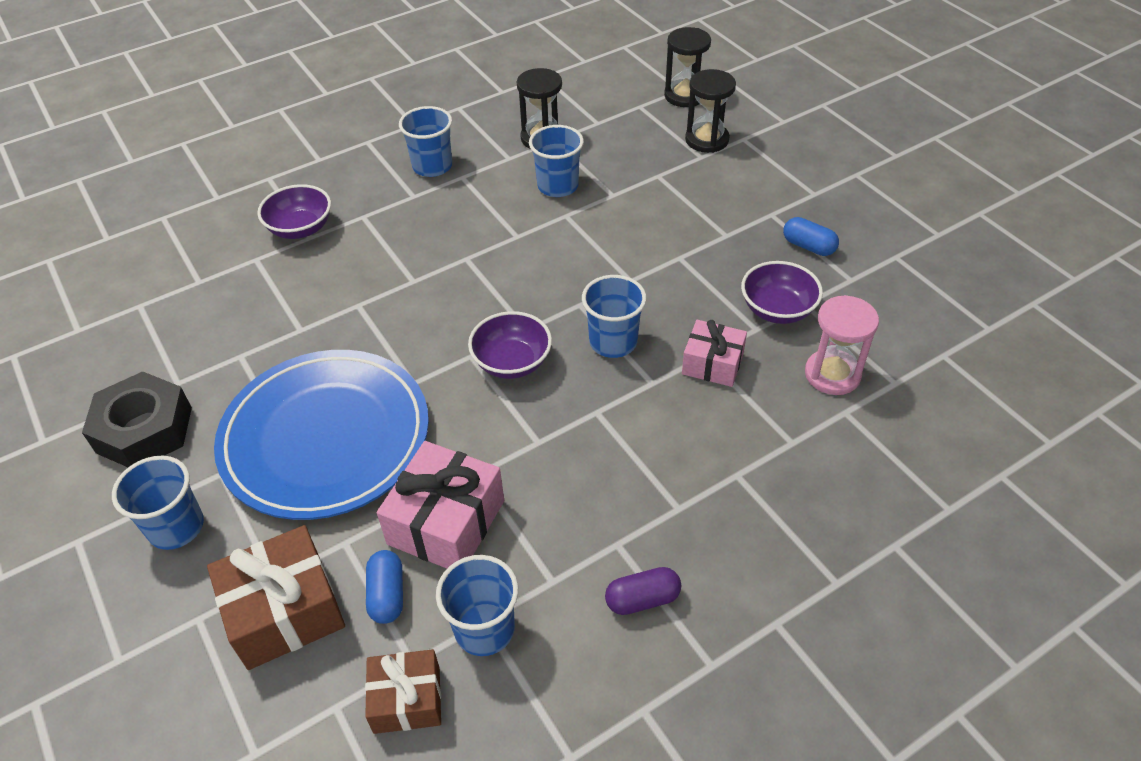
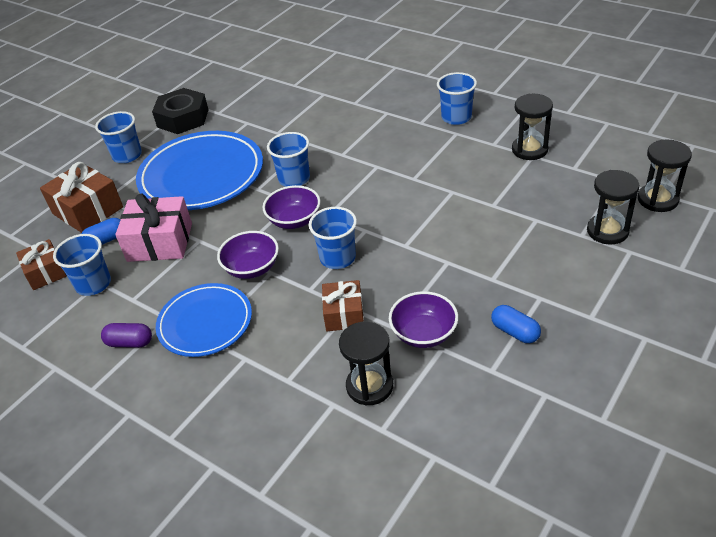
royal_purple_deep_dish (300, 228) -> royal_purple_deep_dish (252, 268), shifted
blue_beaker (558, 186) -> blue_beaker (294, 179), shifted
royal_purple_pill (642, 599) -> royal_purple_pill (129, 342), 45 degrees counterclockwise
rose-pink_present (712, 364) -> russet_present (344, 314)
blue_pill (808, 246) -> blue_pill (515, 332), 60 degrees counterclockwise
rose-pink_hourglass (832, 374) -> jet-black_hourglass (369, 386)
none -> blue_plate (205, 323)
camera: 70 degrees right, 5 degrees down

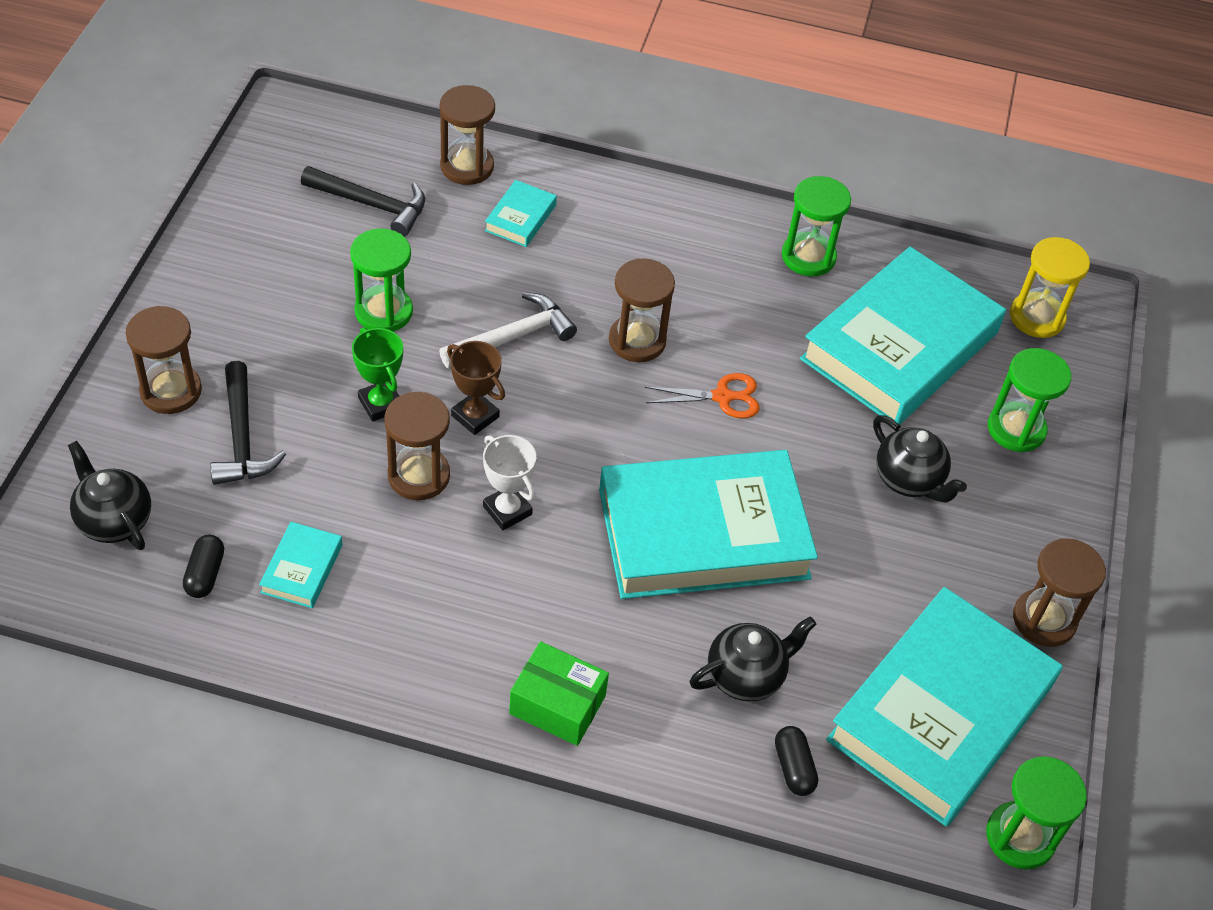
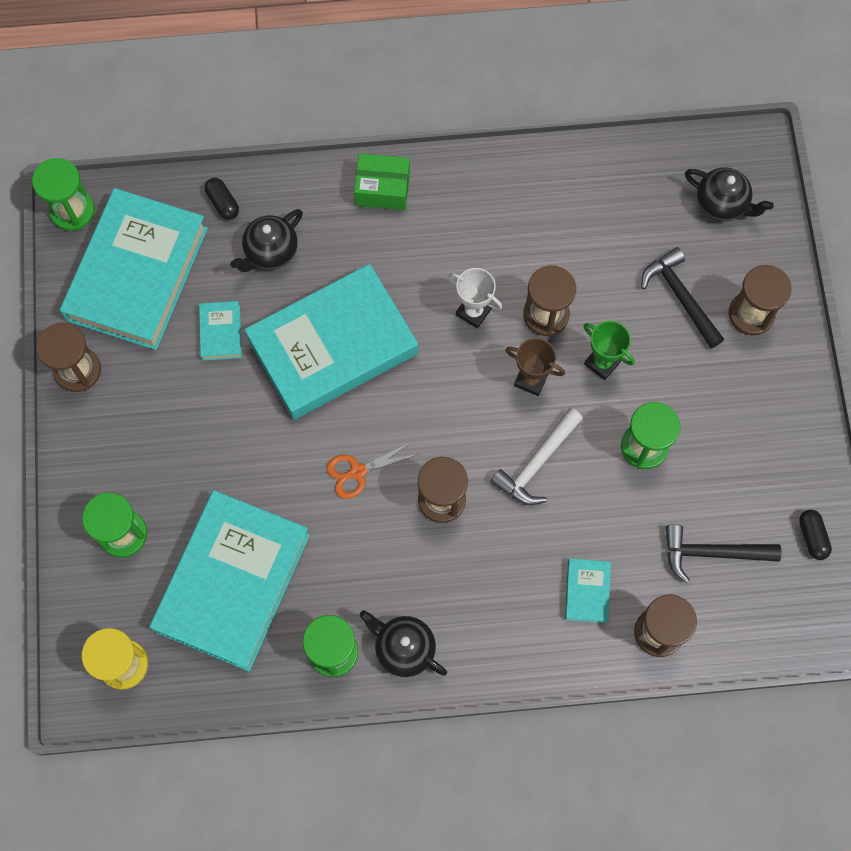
jet-black_pill (205, 574) -> jet-black_pill (812, 537), shifted
aqua_book (302, 569) -> aqua_book (220, 332), shifted
jet-black_tea_pot (909, 480) -> jet-black_tea_pot (404, 648), shifted
camera: 165 degrees right, 20 degrees up

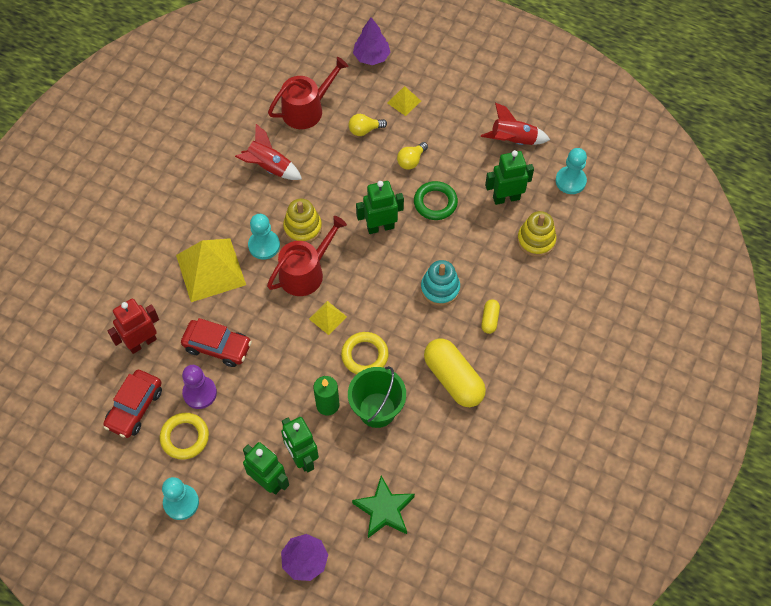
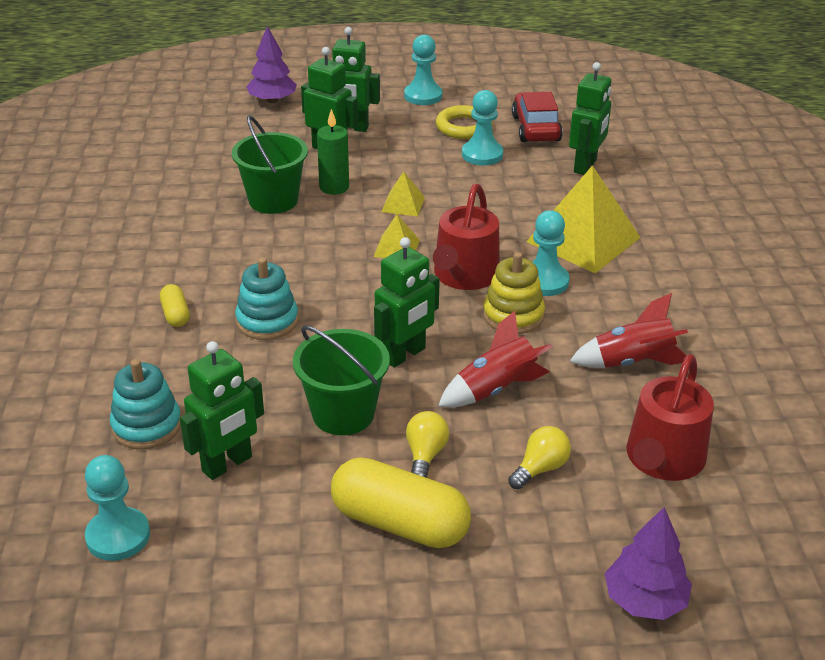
red_robot (142, 342) -> leaf-green_robot (585, 166)
red_car (217, 346) -> none
royal_purple_game_pawn (200, 393) -> aqua_game_pawn (482, 154)
golden_hoop (365, 355) -> none
leaf-green_five-pointed_star (384, 510) -> none
golden_pyramid (404, 102) -> golden_pyramid (403, 204), shifted
leaf-green_hoop (435, 203) -> leaf-green_bucket (343, 414)
golden_pill (453, 379) -> golden_pill (399, 523), shifted
red_spaceship (513, 140) -> red_spaceship (495, 389), shifted
golden_stacking_rings (536, 240) -> aqua_stacking_rings (147, 426)
camera: 150 degrees right, 25 degrees down

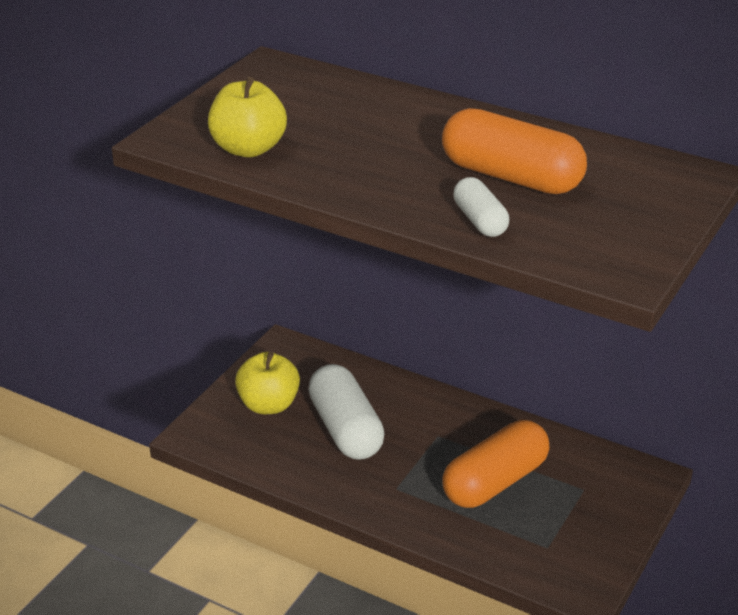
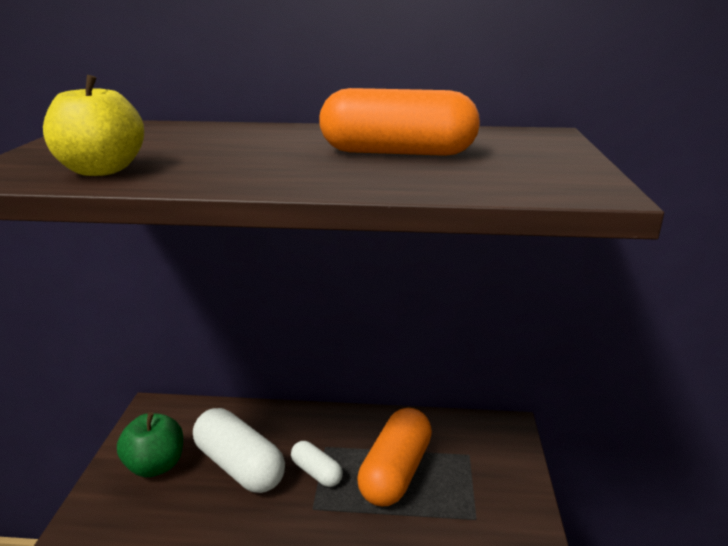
golden_toy_apple (268, 405) -> leaf-green_toy_apple (155, 466)
pure_white_pill (479, 221) -> pure_white_pill (316, 473), shifted
camera: 25 degrees left, 10 degrees down

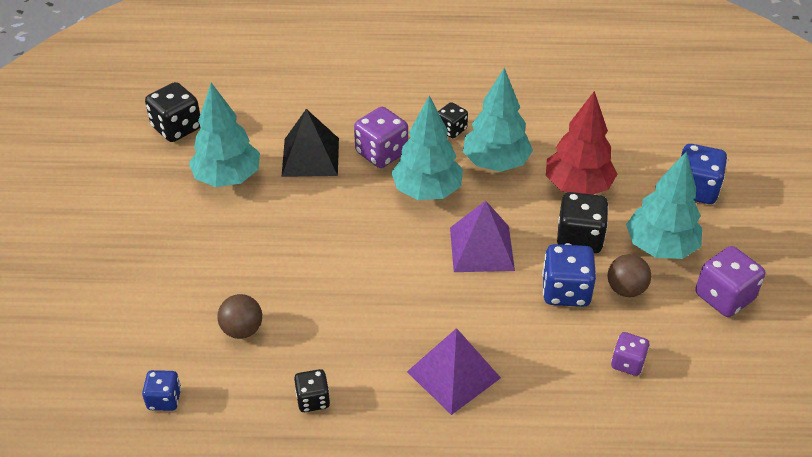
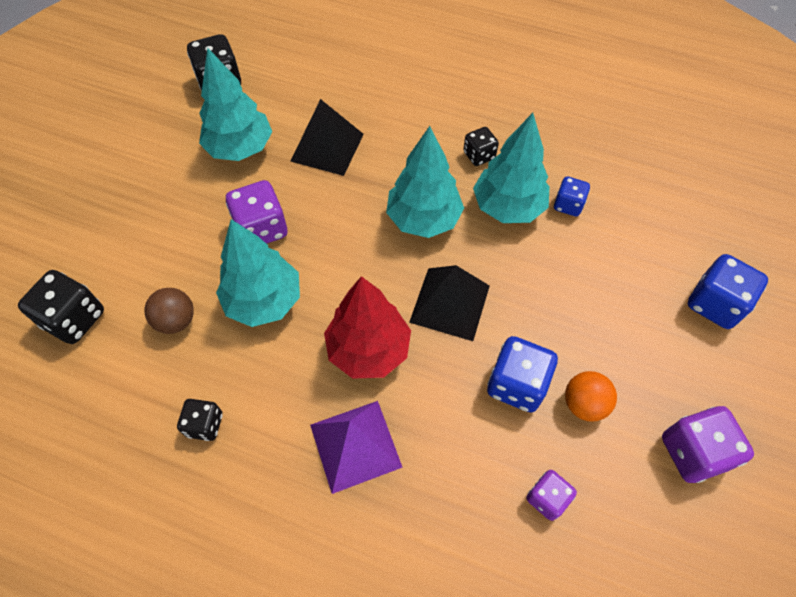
blue_die (164, 399) -> blue_die (568, 205), shifted
royal_purple_die (381, 153) -> royal_purple_die (261, 229), shifted
royal_purple_pyramid (481, 248) -> jet-black_pyramid (449, 303)
red_tree (578, 186) -> red_tree (369, 349), shifted
jet-black_die (579, 238) -> jet-black_die (74, 319), shifted
russet_ball (626, 289) -> orange_ball (584, 404)
aqua_tree (660, 247) -> aqua_tree (264, 301), shifted
camera: 20 degrees right, 15 degrees up

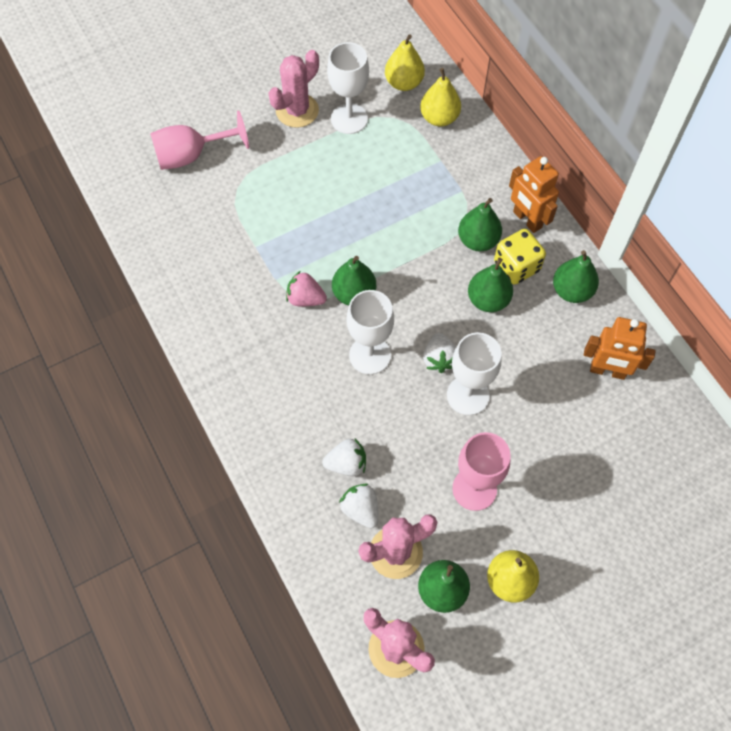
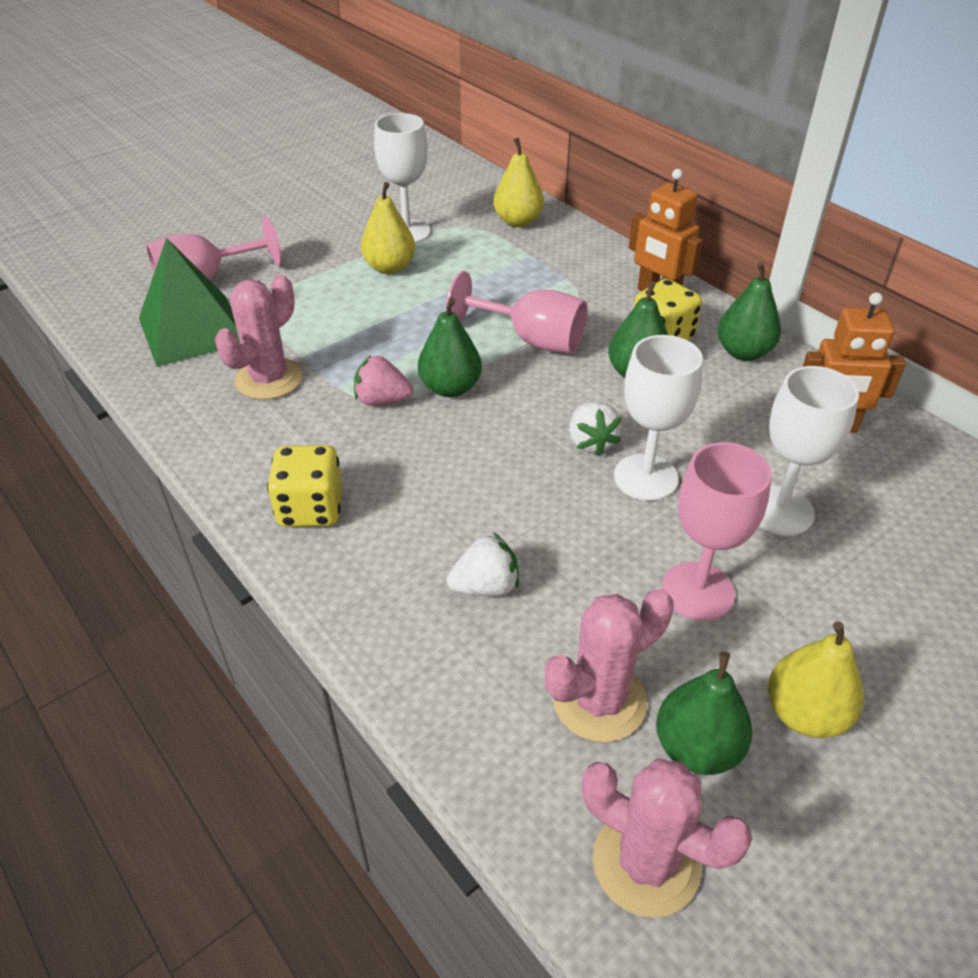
rose-pink_prickly_plant (297, 110) -> rose-pink_prickly_plant (269, 379), shifted
pure_white_berry (361, 509) -> none
pure_white_goblet (370, 355) -> pure_white_goblet (779, 510), shifted
golden_pear (404, 83) -> golden_pear (389, 267), shifted
leaf-green_pear (478, 240) -> none
none -> leaf-green_pyramid (193, 330)
none -> golden_die (310, 508)
none -> rose-pink_goblet (531, 340)
camera: 10 degrees left, 20 degrees down

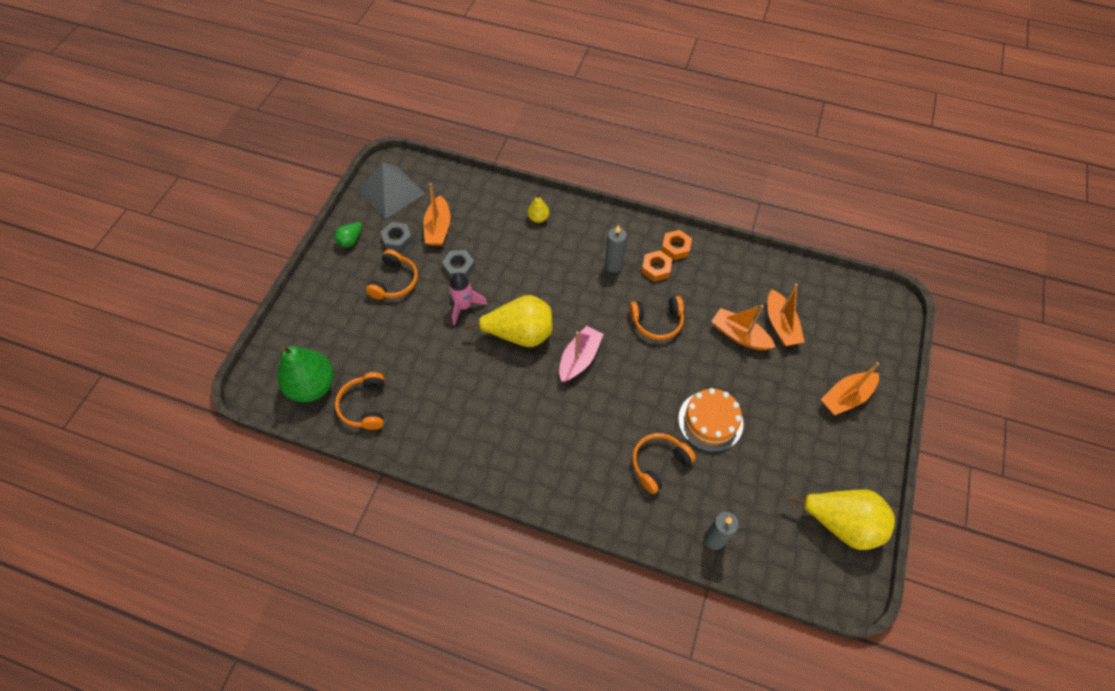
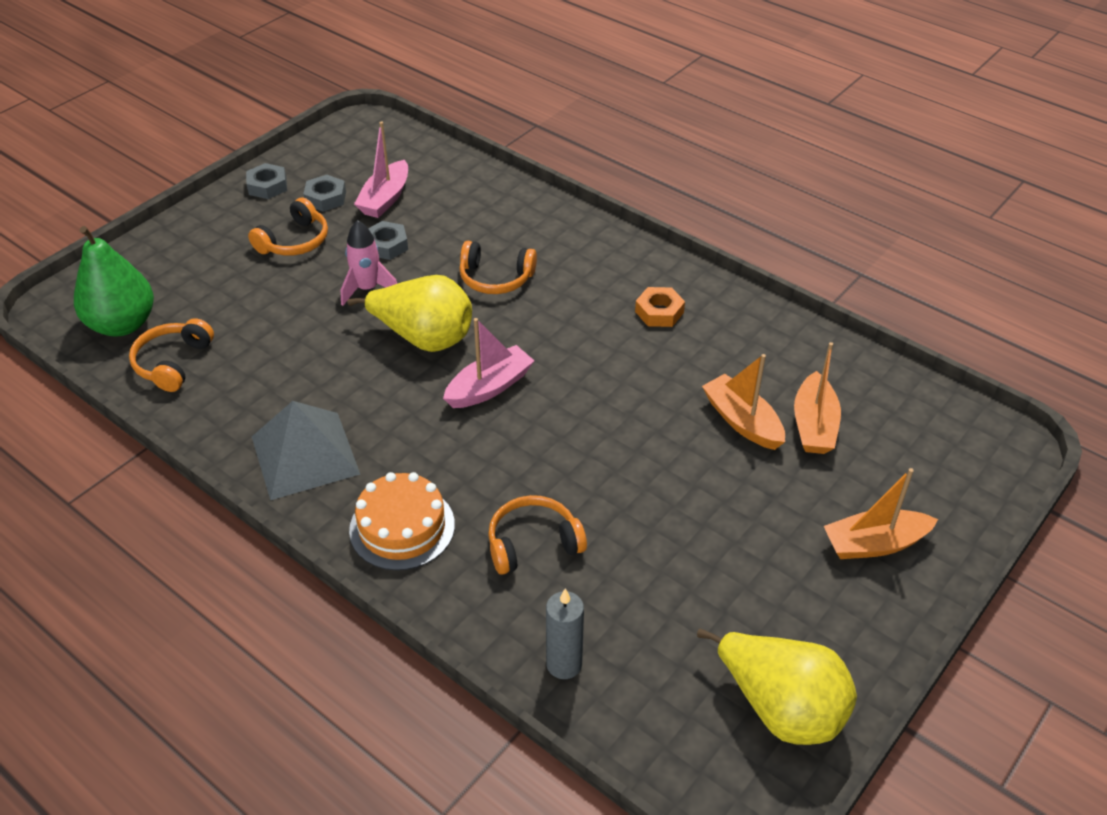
leaf-green_pear (351, 240) -> gray_hex_nut (267, 186)
gray_pyramid (391, 192) -> gray_pyramid (305, 455), shifted
orange_sailboat (438, 228) -> rose-pink_sailboat (385, 199)
golden_pear (538, 218) -> none
gray_wax_candle (613, 265) -> none
orange_headset (657, 322) -> orange_headset (495, 278), shifted
orange_hex_nut (675, 247) -> none
orange_gateau (710, 421) -> orange_gateau (402, 527), shifted
camera: 20 degrees right, 15 degrees down

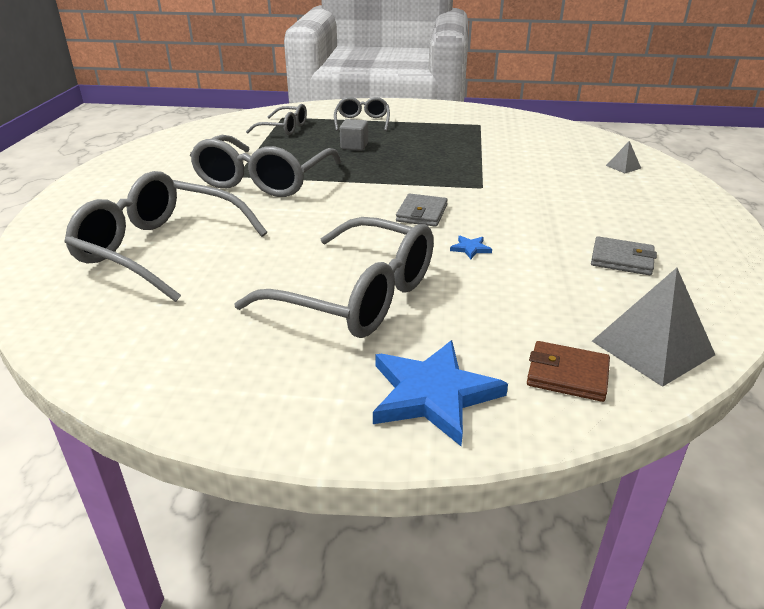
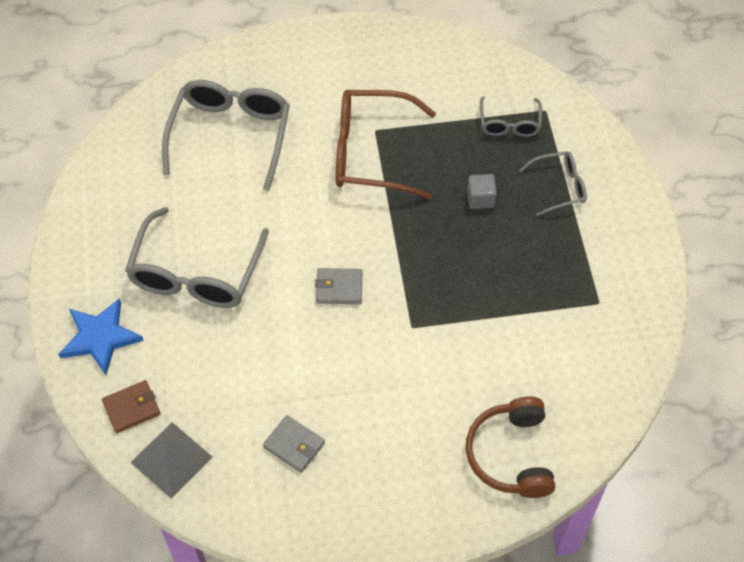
gray_eyeglasses (264, 180) -> russet_eyeglasses (372, 153)
blue_five-pointed_star (470, 248) -> none
russet_billfold (567, 375) -> russet_billfold (131, 408), 60 degrees clockwise
gray_billfold (622, 259) -> gray_billfold (294, 445), 60 degrees counterclockwise
gray_pyramid (623, 167) -> russet_headset (511, 455)
camera: 75 degrees right, 25 degrees up

